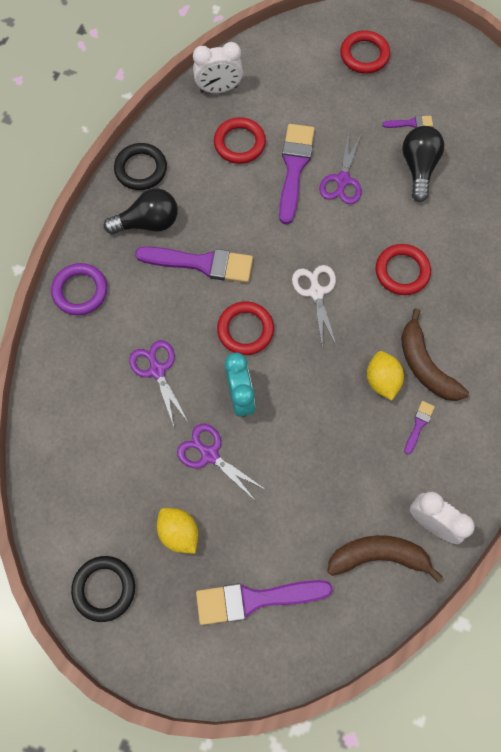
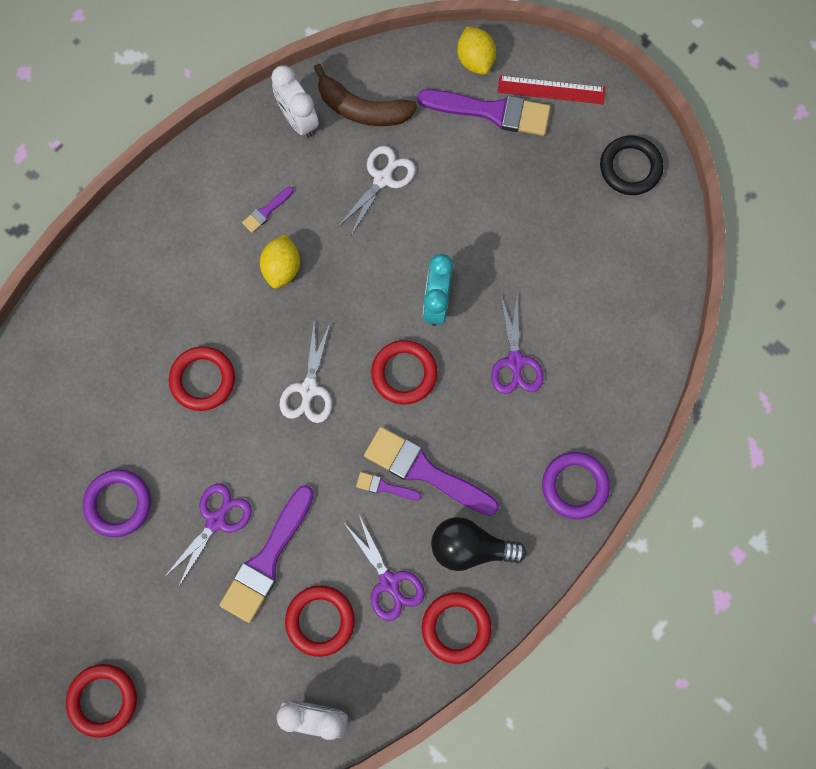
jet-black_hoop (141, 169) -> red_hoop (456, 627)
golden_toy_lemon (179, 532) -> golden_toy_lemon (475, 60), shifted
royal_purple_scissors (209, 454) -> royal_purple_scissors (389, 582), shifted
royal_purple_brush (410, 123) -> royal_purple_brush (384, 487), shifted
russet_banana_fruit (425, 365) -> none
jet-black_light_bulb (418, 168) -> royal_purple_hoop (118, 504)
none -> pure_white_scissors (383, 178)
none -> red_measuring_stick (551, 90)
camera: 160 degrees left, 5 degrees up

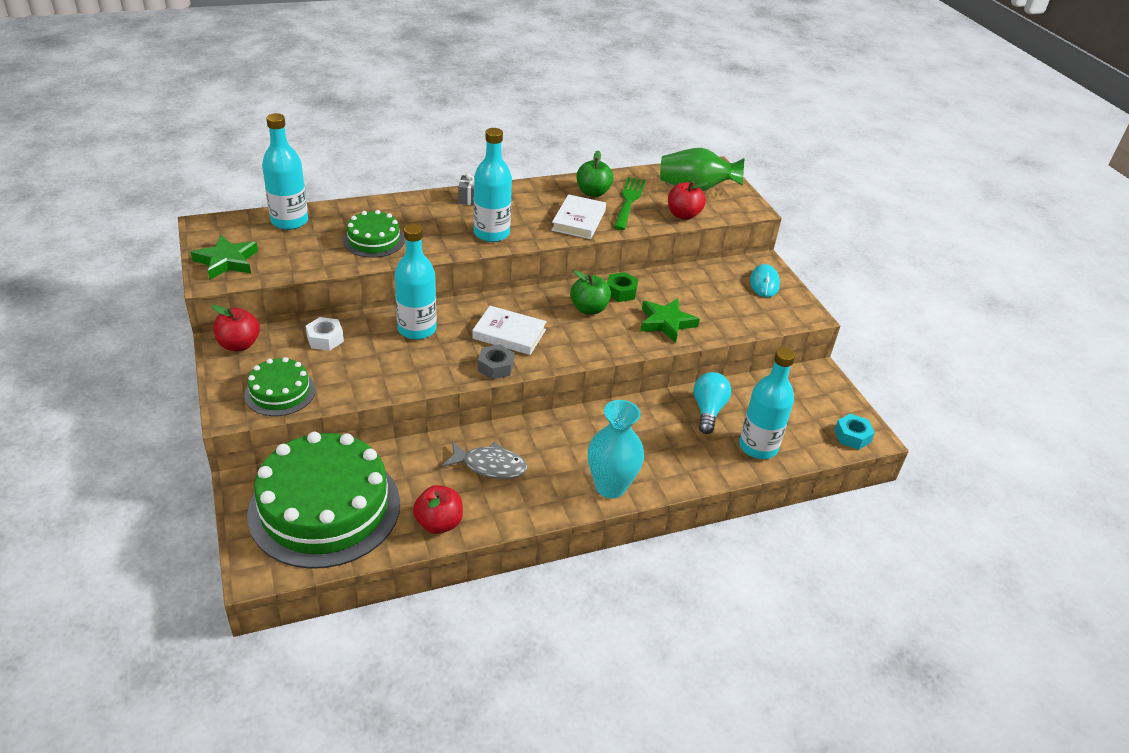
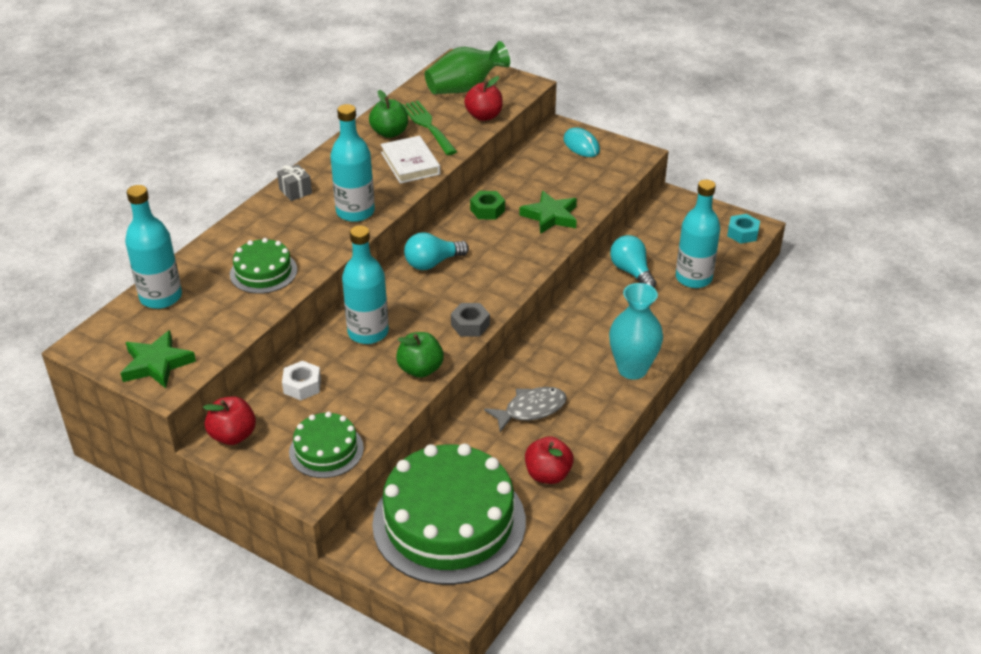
pure_white_book (509, 334) -> none
leaf-green_toy_apple (589, 309) -> leaf-green_toy_apple (420, 369), shifted
none -> aqua_light_bulb (432, 263)
camera: 35 degrees left, 0 degrees up

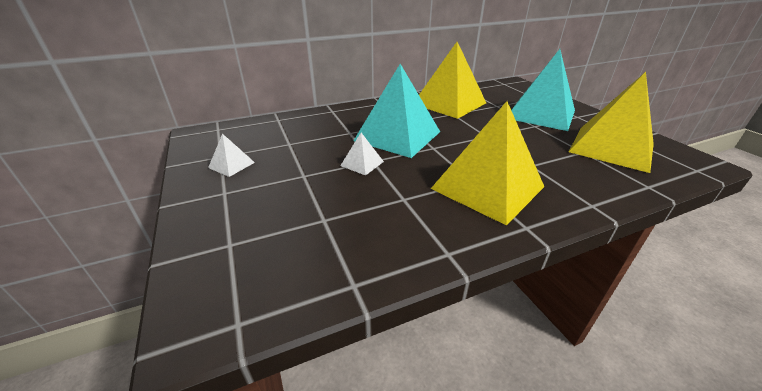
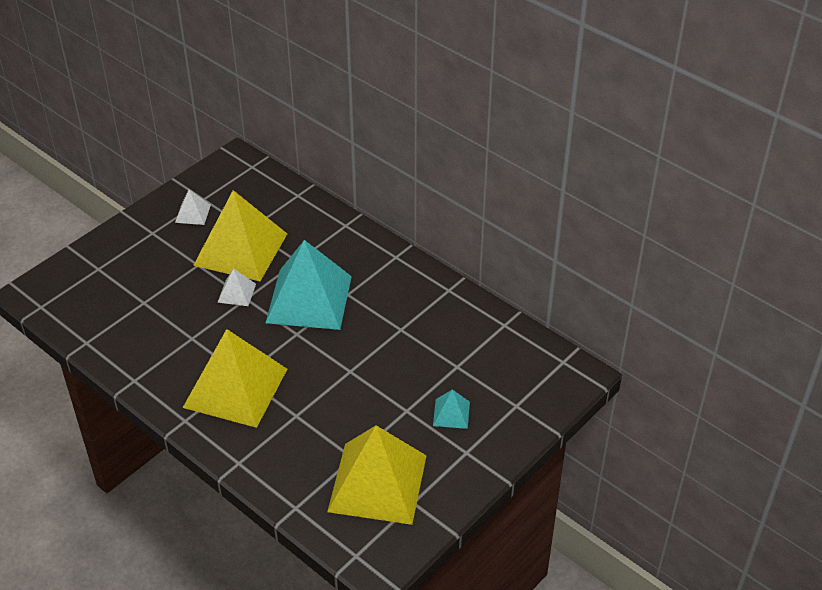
golden_pyramid (449, 103) -> golden_pyramid (240, 249), shifted
aqua_pyramid (541, 114) -> aqua_pyramid (451, 413), x0.43
camera: 65 degrees right, 10 degrees up

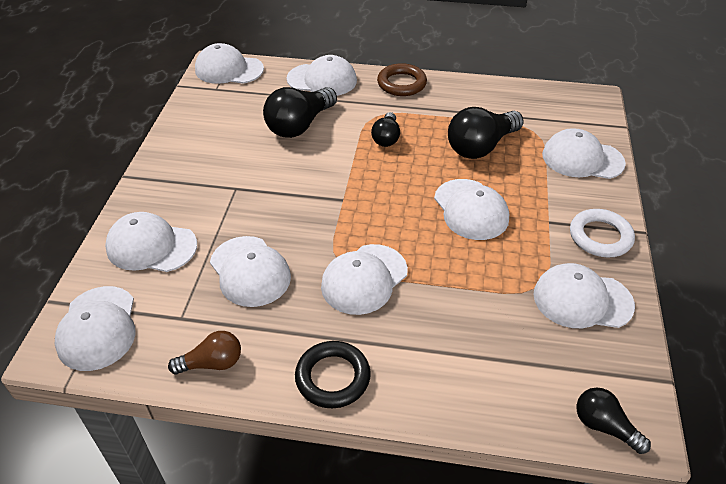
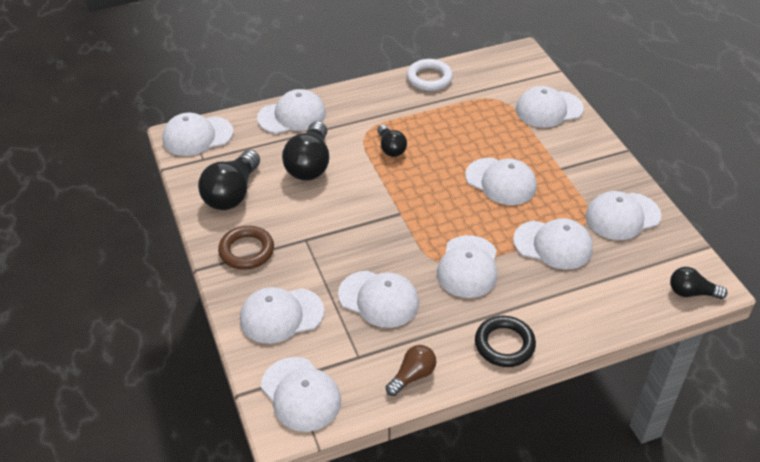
russet_hoop (401, 84) -> russet_hoop (246, 251), shifted
jet-black_light_bulb (481, 146) -> jet-black_light_bulb (232, 193), shifted
pure_white_hoop (600, 237) -> pure_white_hoop (429, 78), shifted
none -> pure_white_cap (553, 245)
camera: 30 degrees left, 0 degrees up

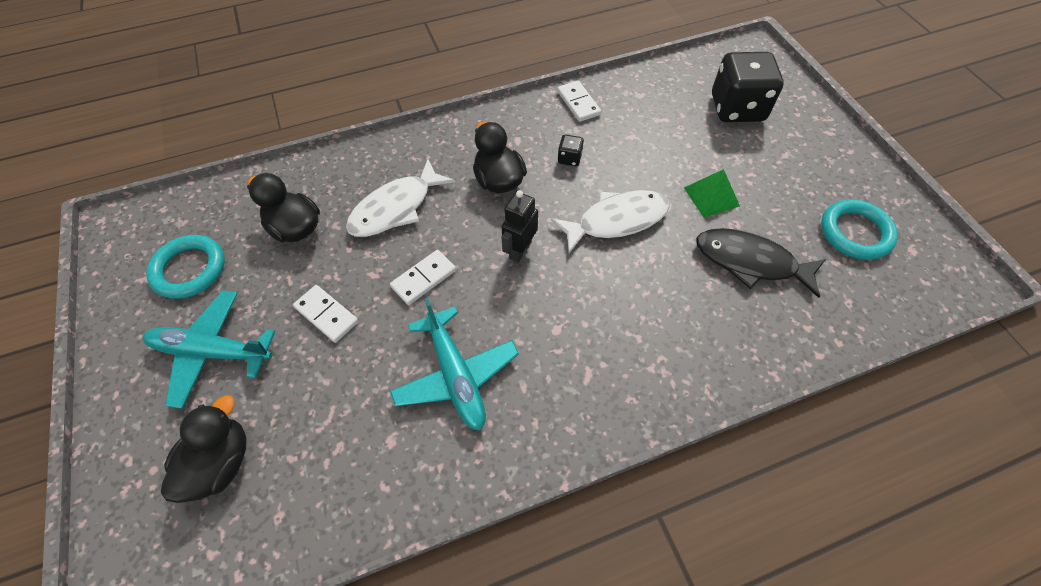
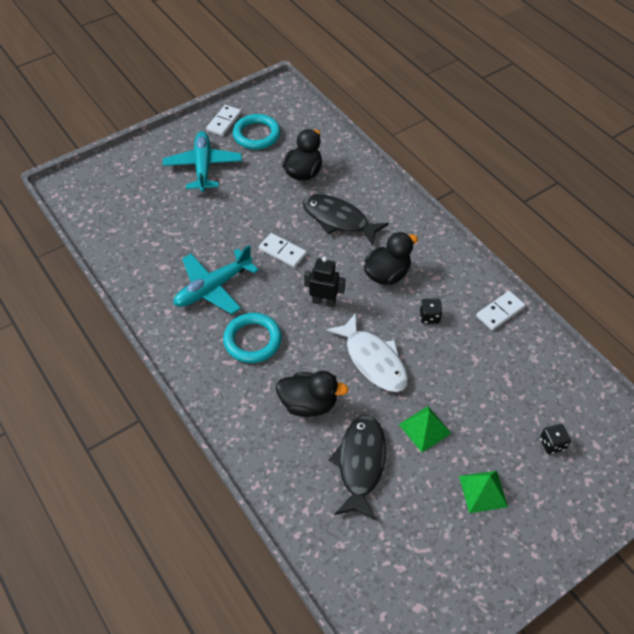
jet-black_rubber_duck (221, 463) -> jet-black_rubber_duck (308, 404), shifted
pure_white_domino_tile (327, 314) -> pure_white_domino_tile (224, 122), shifted
pure_white_fish_figure (396, 208) -> jet-black_fish_figure (338, 220)
jet-black_die (737, 108) -> jet-black_die (552, 444), x0.42
aqua_hoop (855, 233) -> aqua_hoop (252, 340), shifted
none -> leaf-green_pyramid (483, 491)
camera: 75 degrees right, 5 degrees down

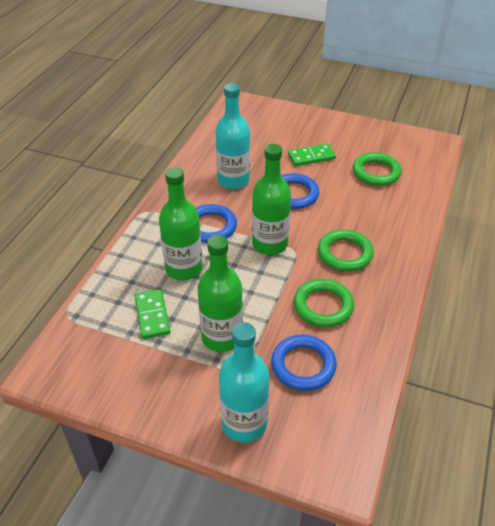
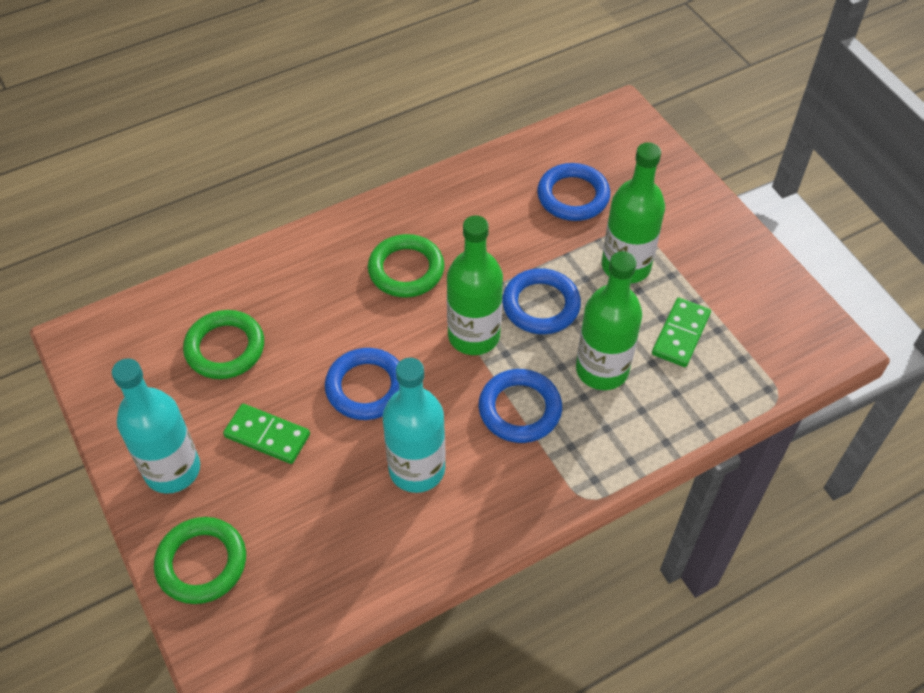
aqua_bottle (244, 423) -> aqua_bottle (172, 470), shifted
leaf-green_hoop (323, 306) -> leaf-green_hoop (202, 563), shifted
none -> blue_hoop (541, 305)
camera: 140 degrees left, 10 degrees up

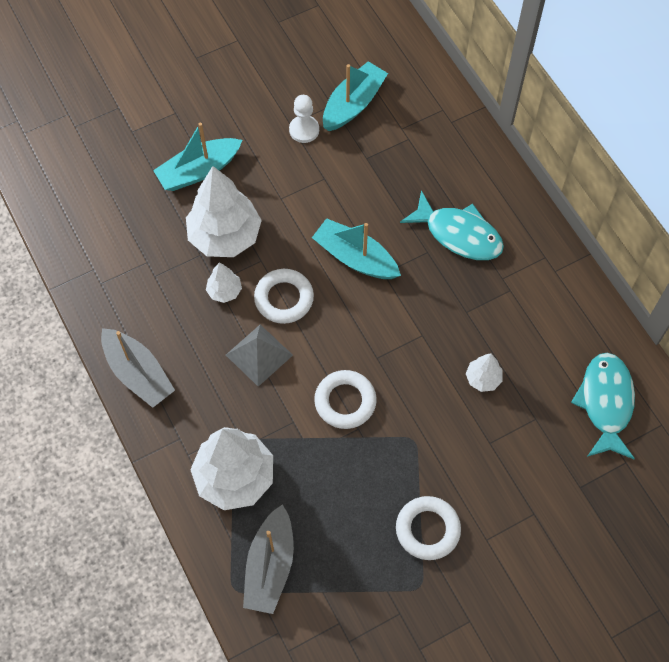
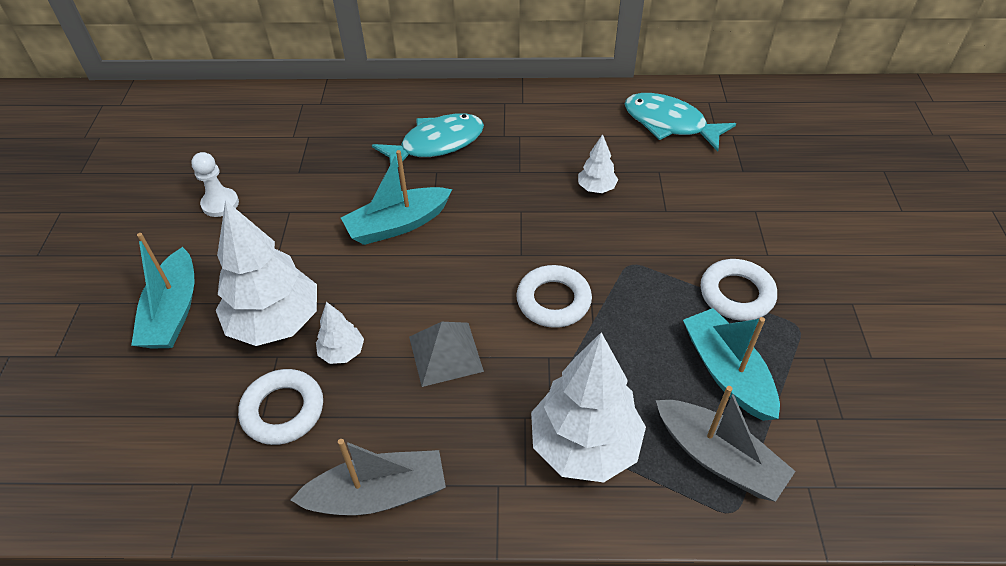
pure_white_hoop (284, 298) -> pure_white_hoop (283, 410), shifted
aqua_sailboat (353, 104) -> aqua_sailboat (727, 372), shifted
camera: 60 degrees left, 15 degrees down

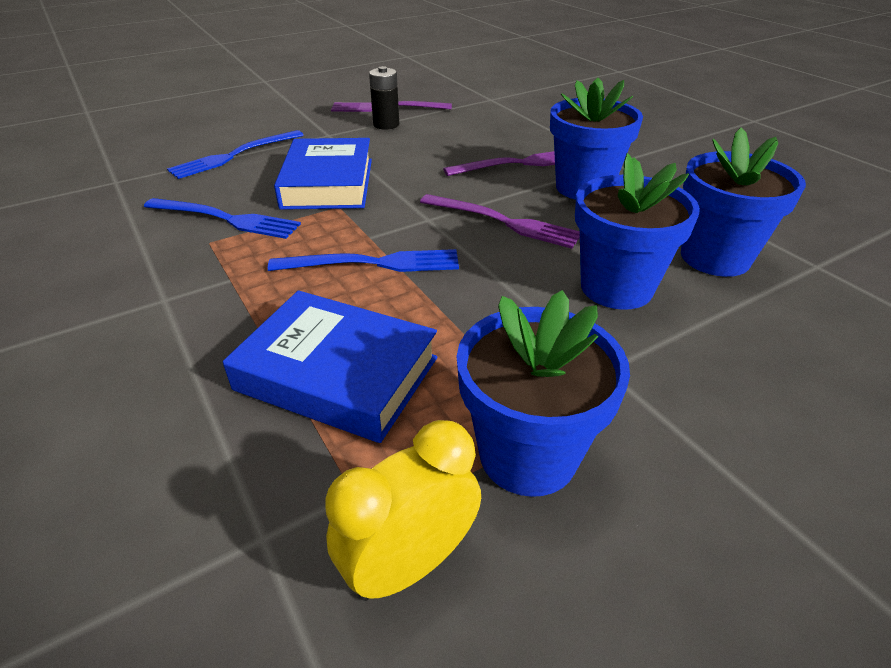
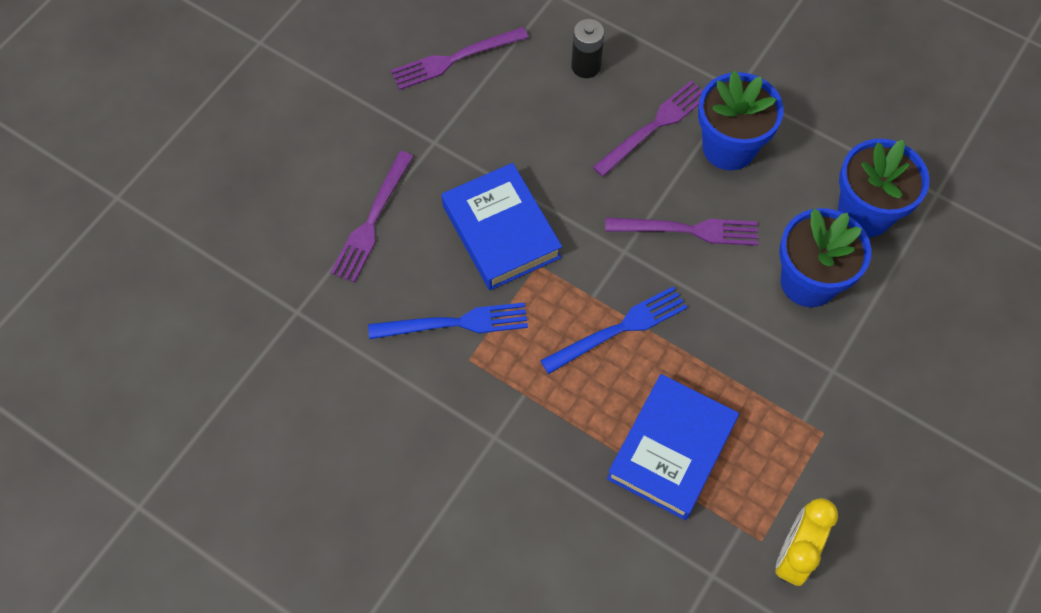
blue_dinner_fork (234, 155) -> royal_purple_dinner_fork (372, 220)
blue_book (337, 374) -> blue_book (671, 450), 60 degrees counterclockwise
jet-black_battery (386, 124) -> jet-black_battery (586, 66), shifted
blue_plant_pot (528, 455) -> none
camera: 25 degrees left, 25 degrees up

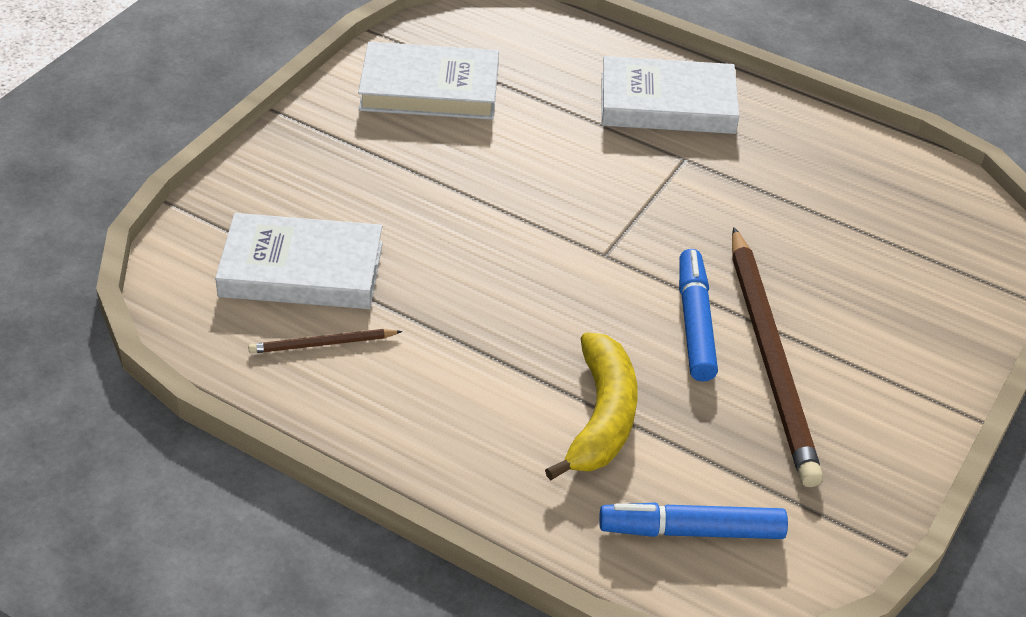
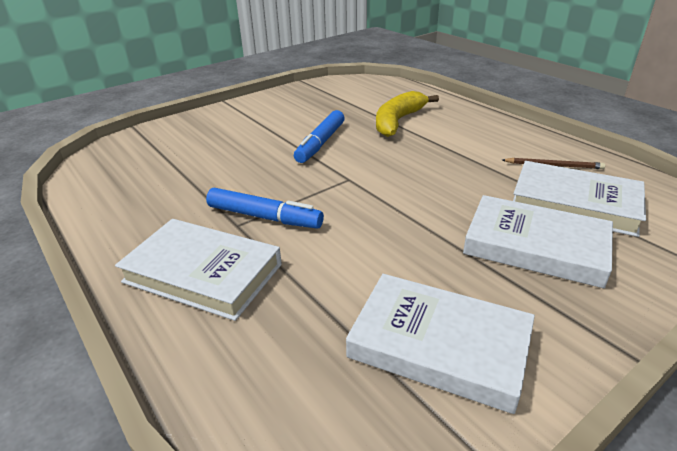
blue_marker (691, 531) -> blue_marker (264, 217), shifted
russet_wooden_pencil (770, 359) -> none
none -> pure_white_book (535, 246)
camera: 155 degrees left, 10 degrees down

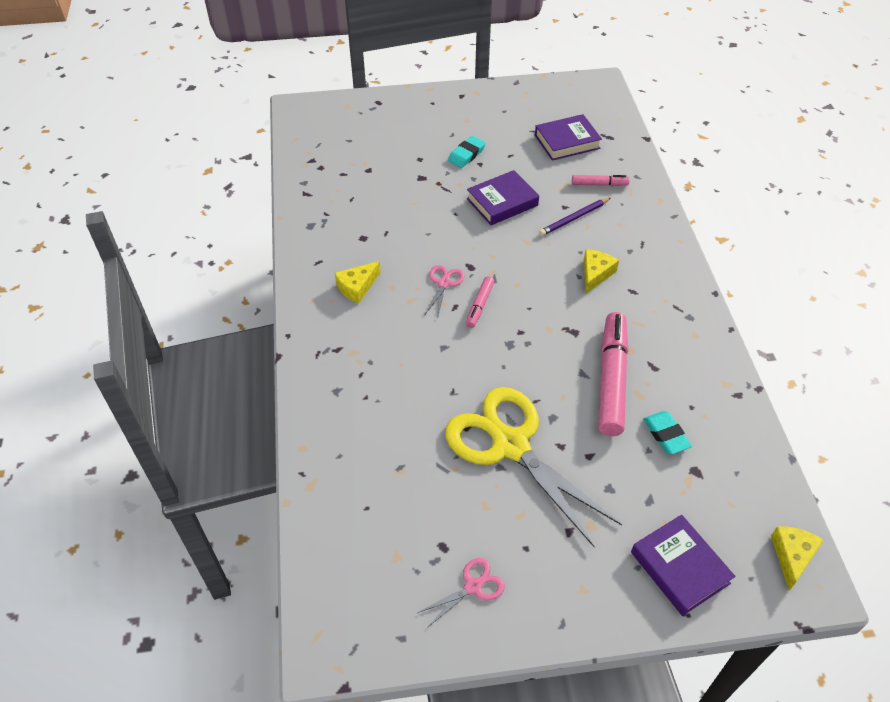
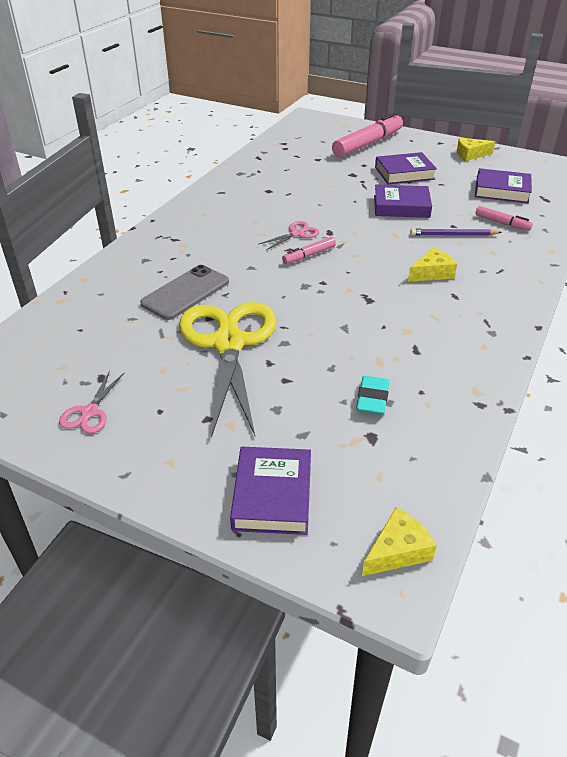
golden_piece_of_cheese (357, 287) -> golden_piece_of_cheese (470, 155), shifted
rose-pink_scissors (473, 586) -> rose-pink_scissors (90, 412), 105 degrees clockwise
aqua_pencil_eraser (466, 155) -> royal_purple_book (404, 173)
rose-pink_marker (611, 380) -> rose-pink_marker (367, 144), shifted
none -> gray_smartphone (186, 293)
camera: 35 degrees right, 10 degrees down

